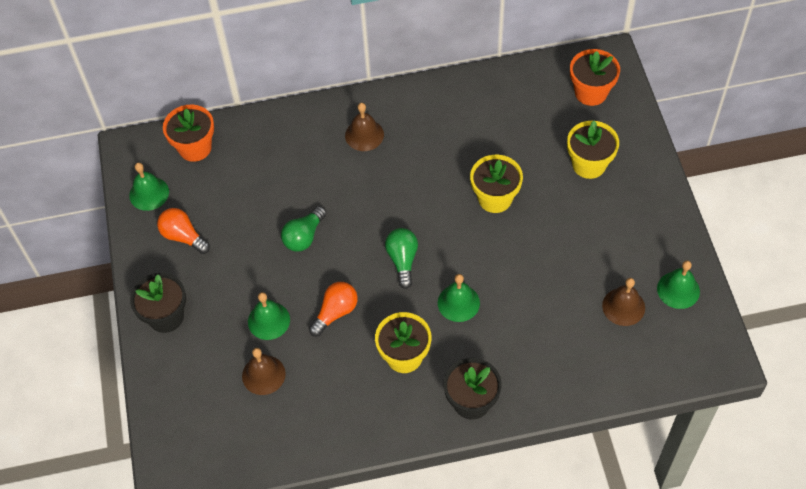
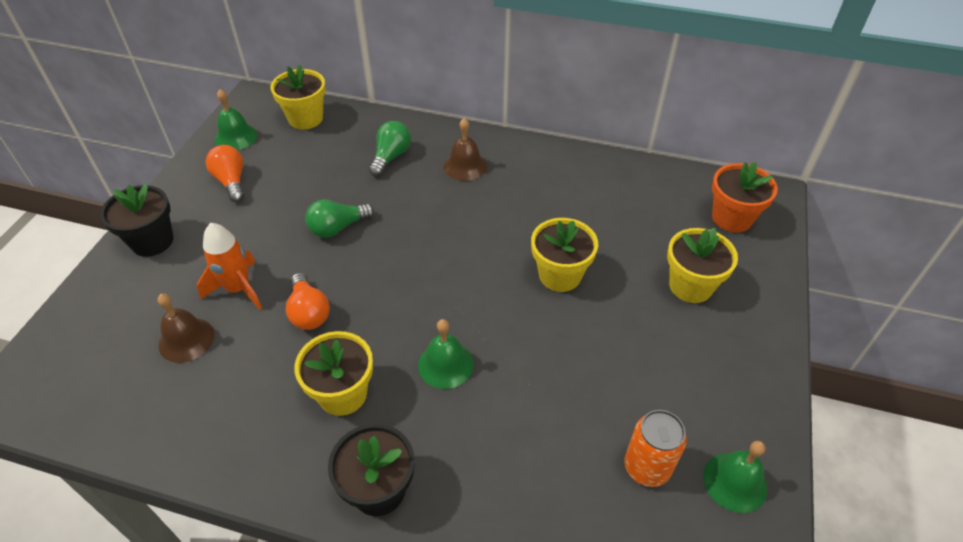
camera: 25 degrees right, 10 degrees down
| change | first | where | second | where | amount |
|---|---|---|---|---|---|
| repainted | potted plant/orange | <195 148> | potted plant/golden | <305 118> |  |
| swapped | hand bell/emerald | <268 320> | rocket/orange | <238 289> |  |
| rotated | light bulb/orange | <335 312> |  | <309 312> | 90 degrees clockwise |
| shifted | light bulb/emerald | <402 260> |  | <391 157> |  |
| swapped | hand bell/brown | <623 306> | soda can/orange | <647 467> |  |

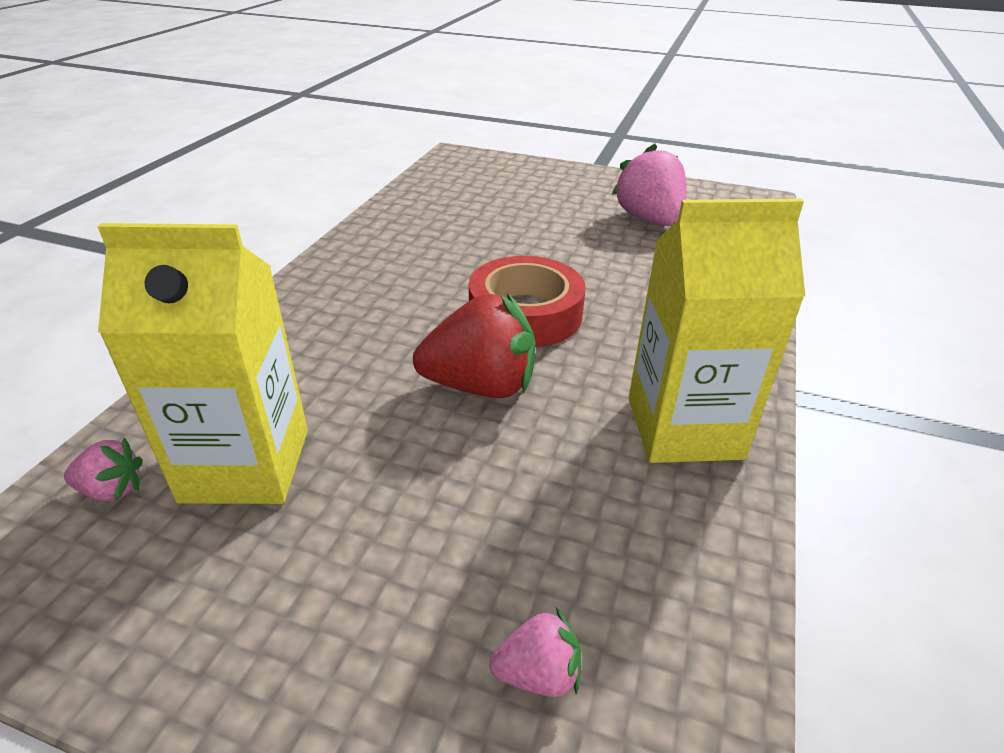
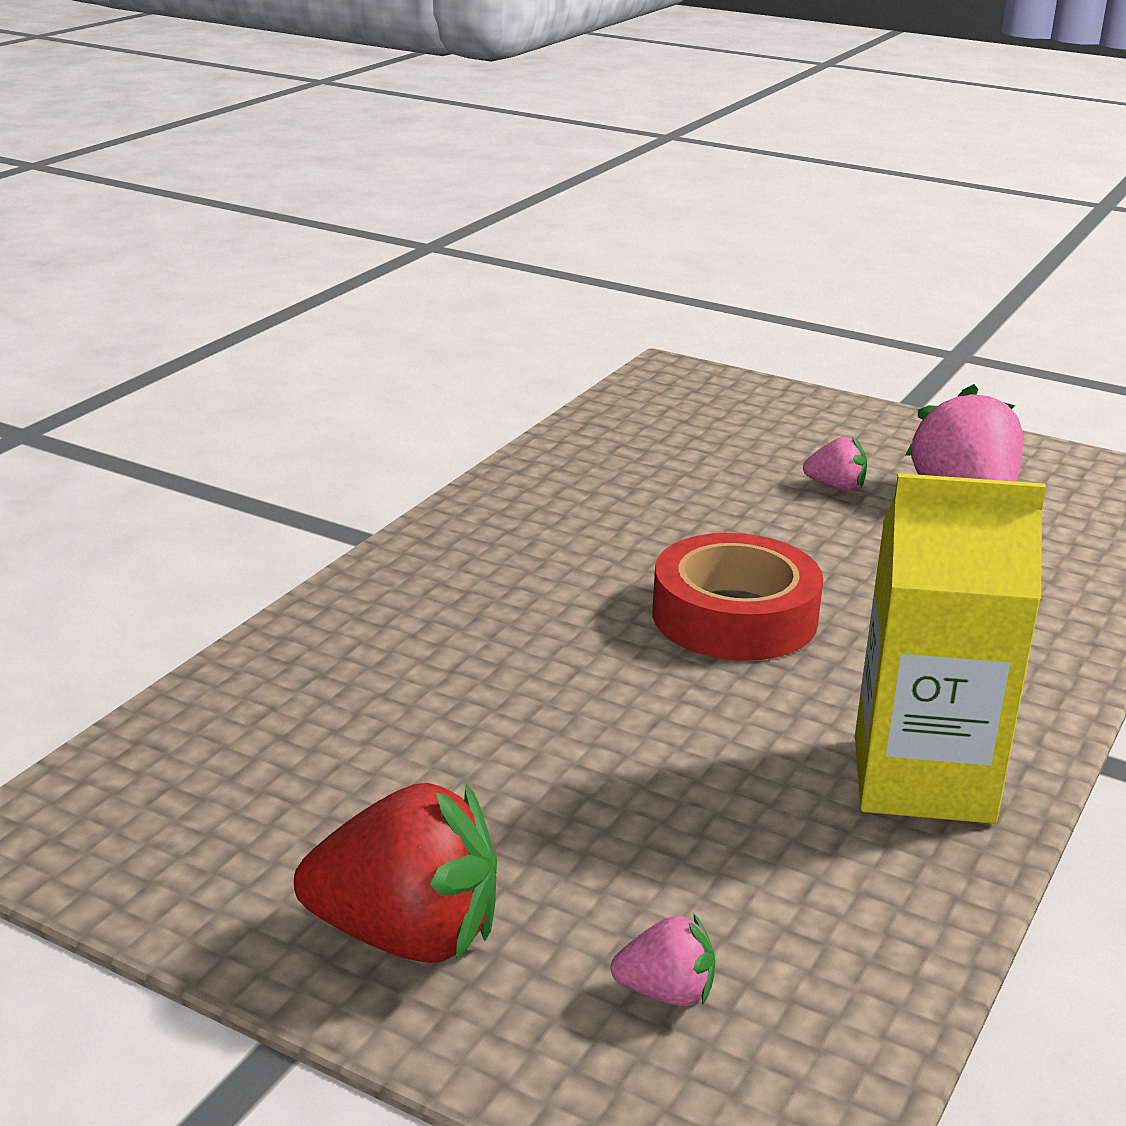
camera: 10 degrees right, 10 degrees down
| change | first | where | second | where | amount |
|---|---|---|---|---|---|
| shifted | strawberry/pink | <112 490> |  | <836 486> |  |
| gone | carton/golden | <246 465> |  |  |  |
| shifted | strawberry/red | <481 386> |  | <407 935> |  |

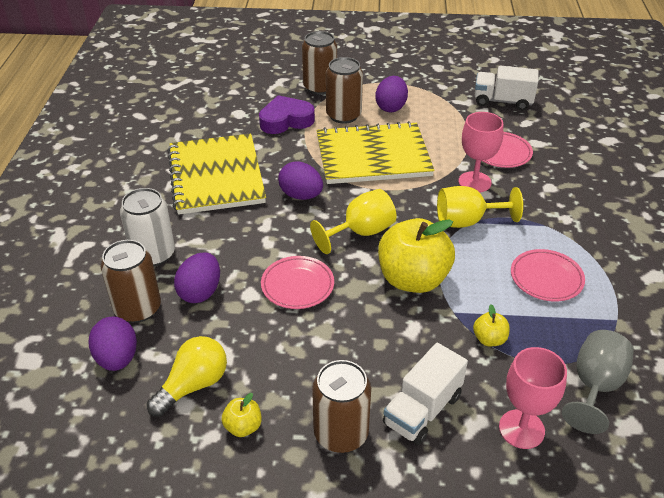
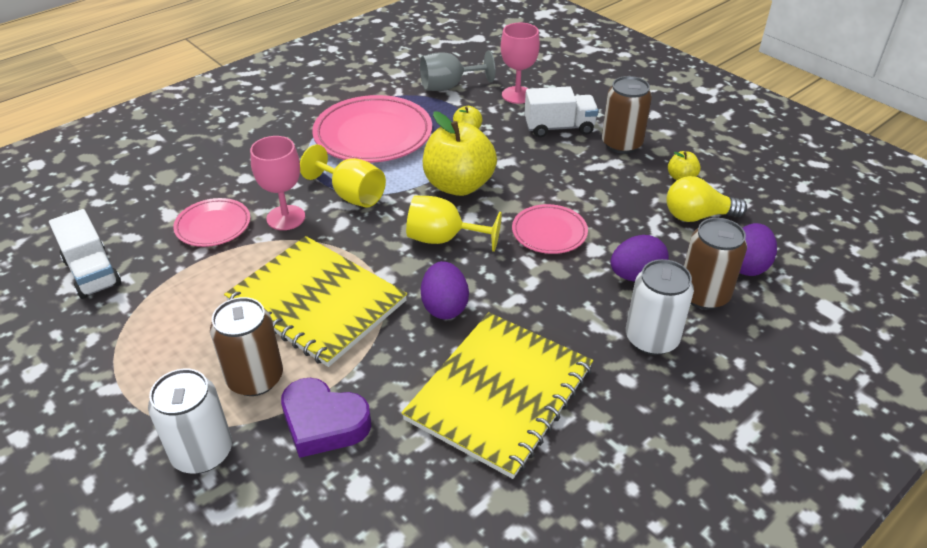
camera: 135 degrees left, 0 degrees up
| change | first | where | second | where | amount |
|---|---|---|---|---|---|
| repainted | soda can/brown | <320 87> | soda can/white | <202 452> |  |
| gone | egg shape/purple | <391 107> |  |  |  |
| scaled | plate/pink | <546 278> |  | <373 135> | x1.82 |

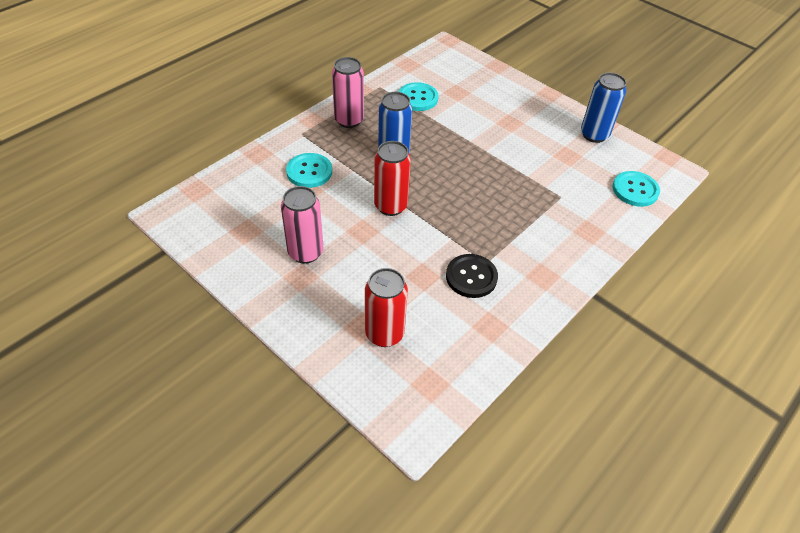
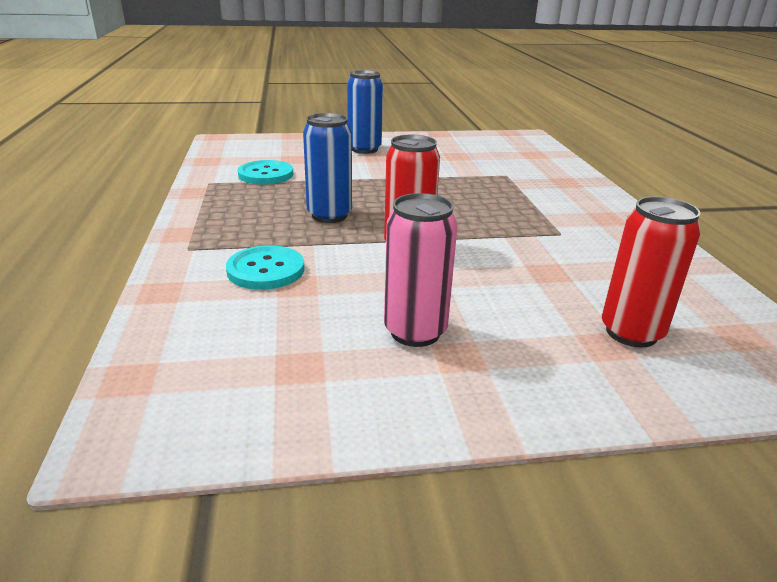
camera: 50 degrees left, 20 degrees down
| change | first | where | second | where | amount |
|---|---|---|---|---|---|
| gone | soda can/pink | <349 120> |  |  |  |
| gone | sewing button/ebony | <471 277> |  |  |  |
| shifted | soda can/cobalt | <594 135> |  | <364 149> |  |
| gone | sewing button/turquoise | <635 190> |  |  |  |

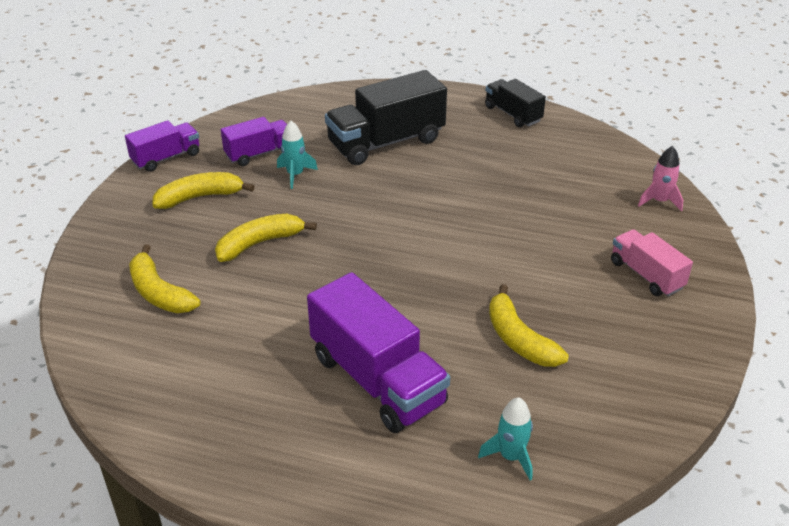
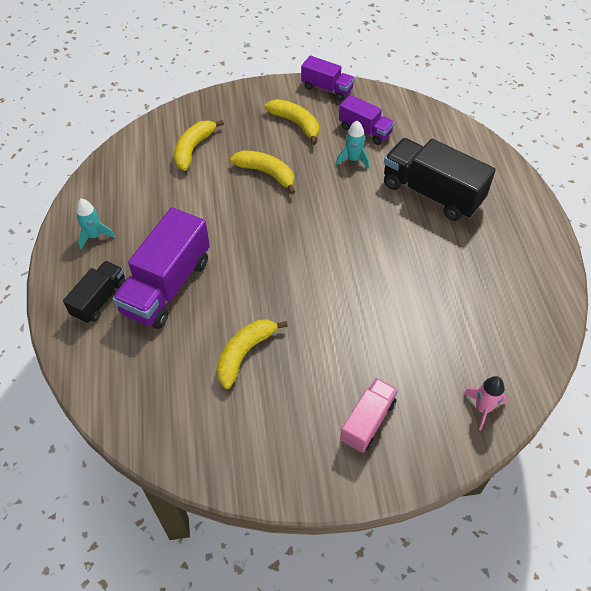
camera: 65 degrees right, 15 degrees up
| change | first | where | second | where | amount |
|---|---|---|---|---|---|
| shifted | rocket/turquoise | <510 456> |  | <94 236> |  |
| shifted | truck/ebony | <513 114> |  | <100 299> |  |

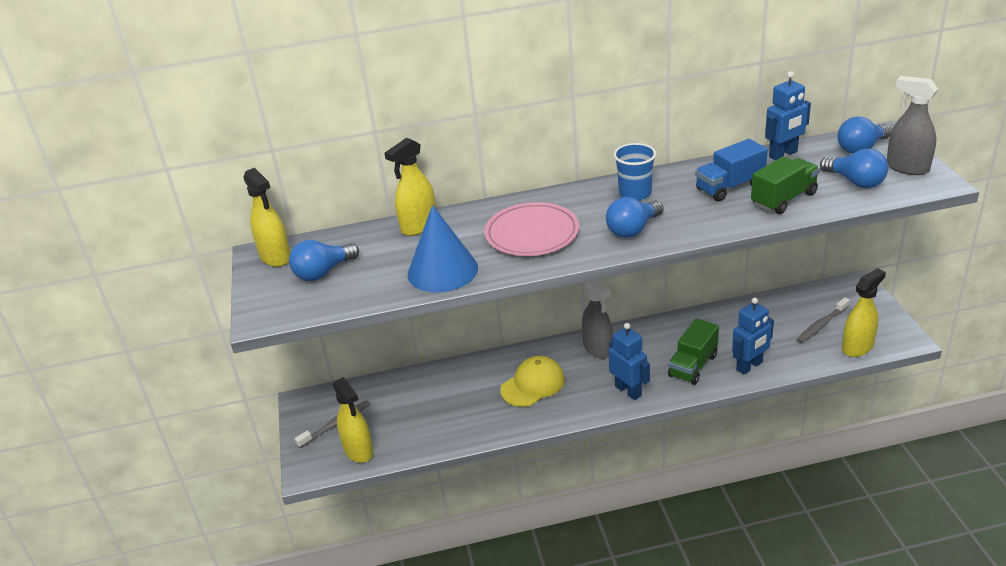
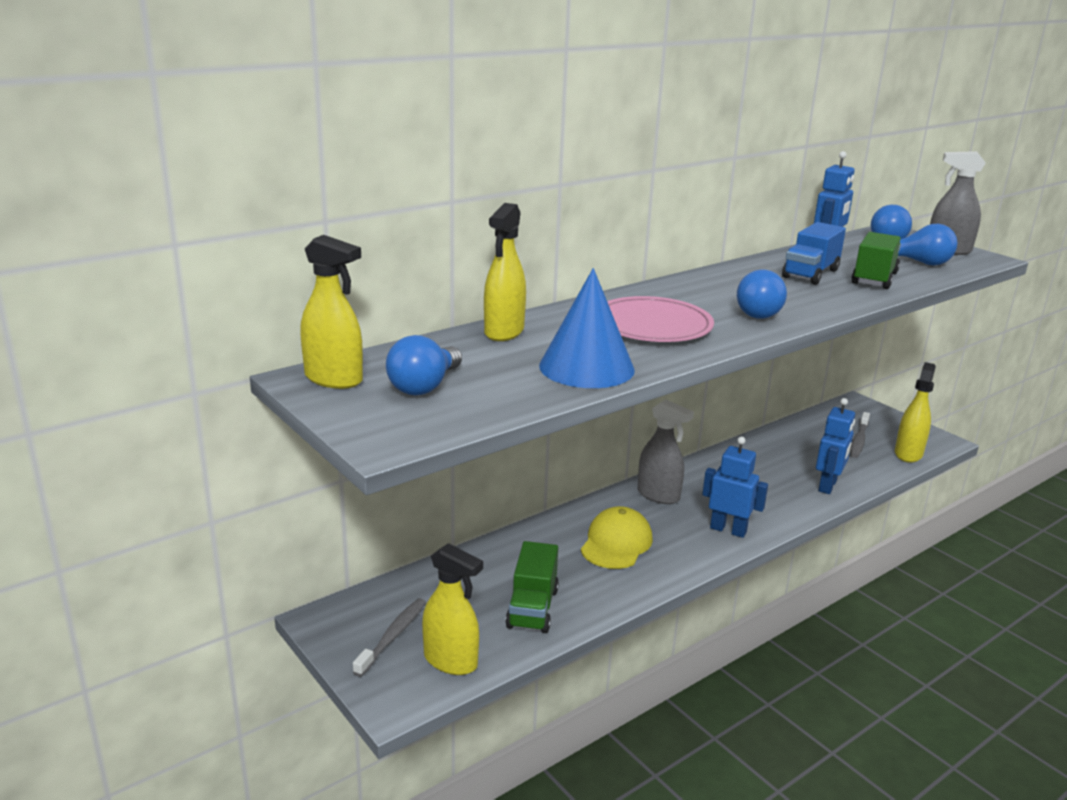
camera: 30 degrees left, 10 degrees down
| change | first | where | second | where | amount |
|---|---|---|---|---|---|
| gone | cup/cobalt | <635 193> |  |  |  |
| shifted | truck/emerald | <693 365> |  | <532 608> |  |

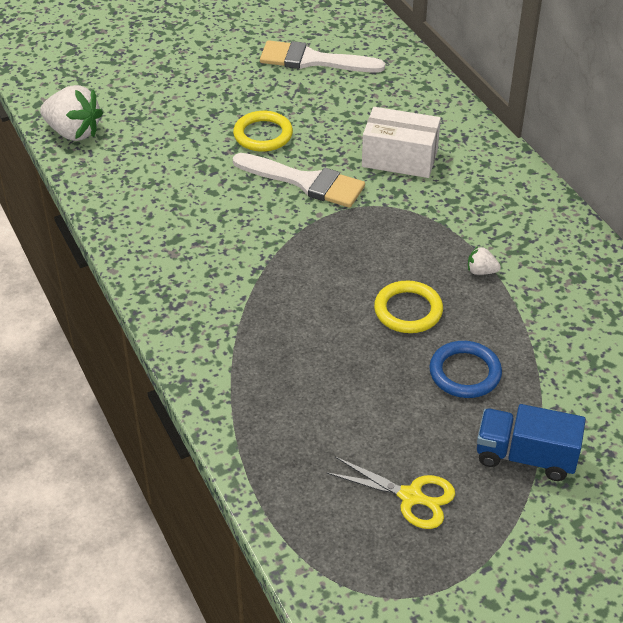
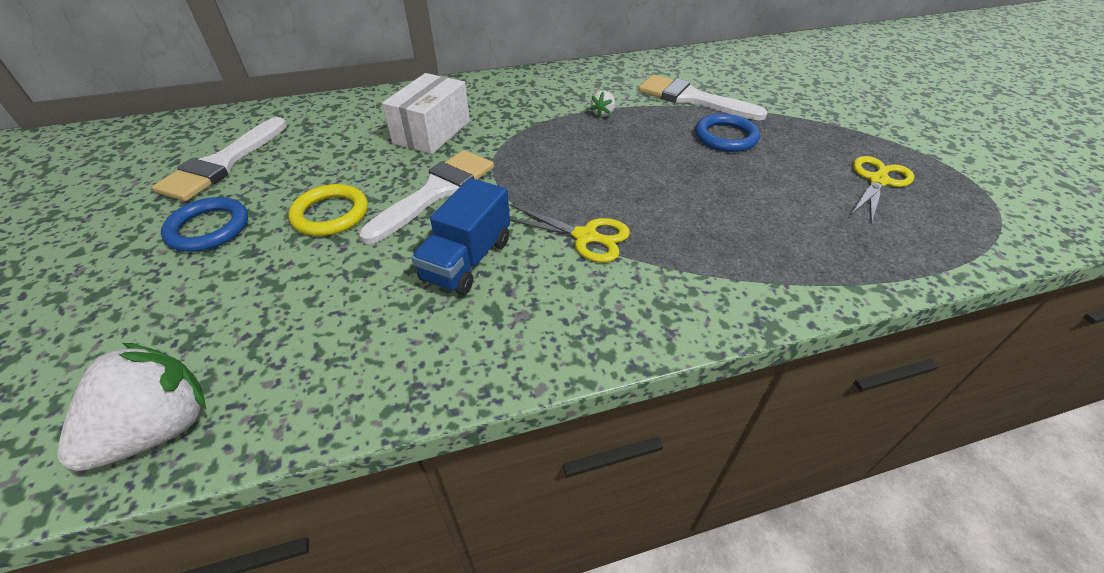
camera: 80 degrees left, 0 degrees up
| change | first | where | second | where | amount |
|---|---|---|---|---|---|
| gone | ring/golden | <408 310> |  |  |  |
| shifted | truck/cobalt | <525 457> |  | <467 260> |  |
| new |  |  | ring/cobalt | <209 228> |  |
| new |  |  | scissors/golden | <586 237> |  |
| new |  |  | paint brush/white | <692 99> |  |

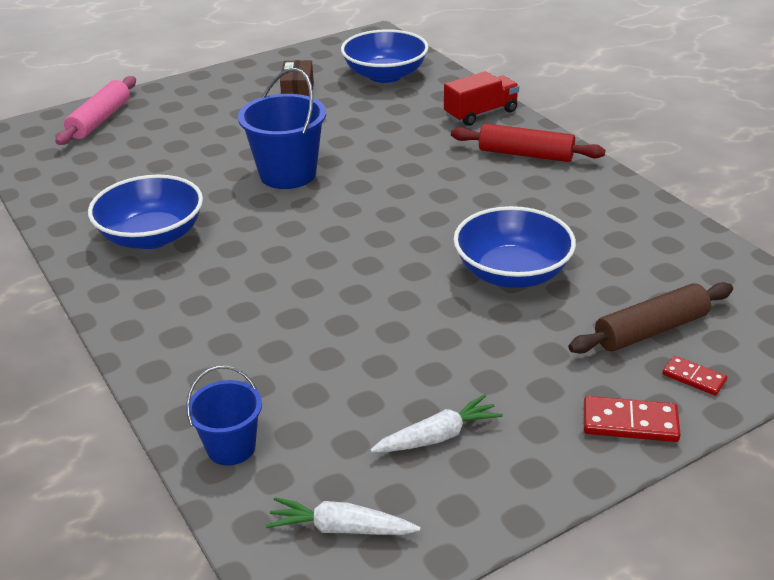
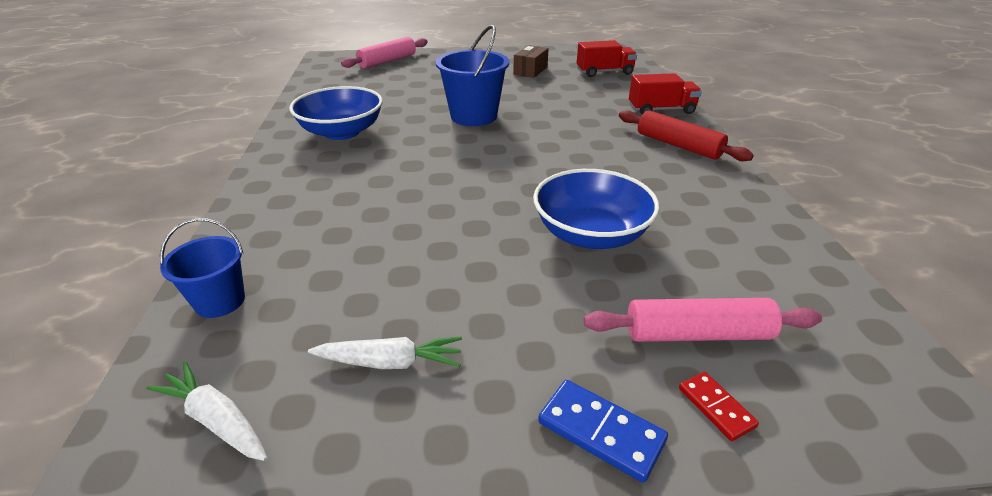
camera: 25 degrees right, 0 degrees up
| change | first | where | second | where | amount |
|---|---|---|---|---|---|
| swapped | deep dish/cobalt | <385 75> | truck/red | <604 72> |  |
| repainted | pastry roller/brown | <651 330> | pastry roller/pink | <697 334> |  |
| repainted | domino piece/red | <630 423> | domino piece/cobalt | <600 432> |  |

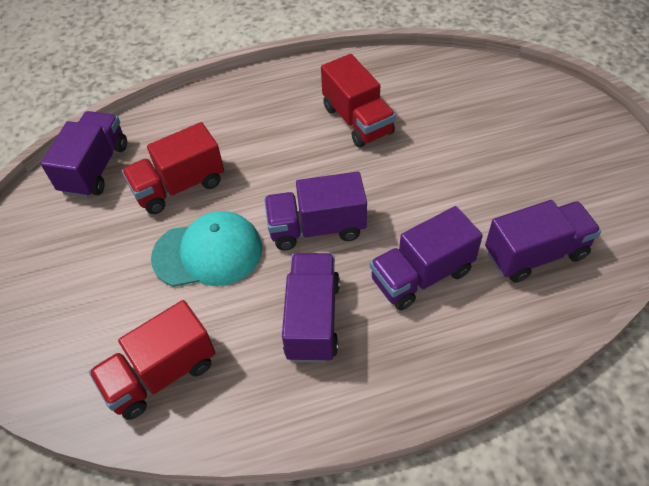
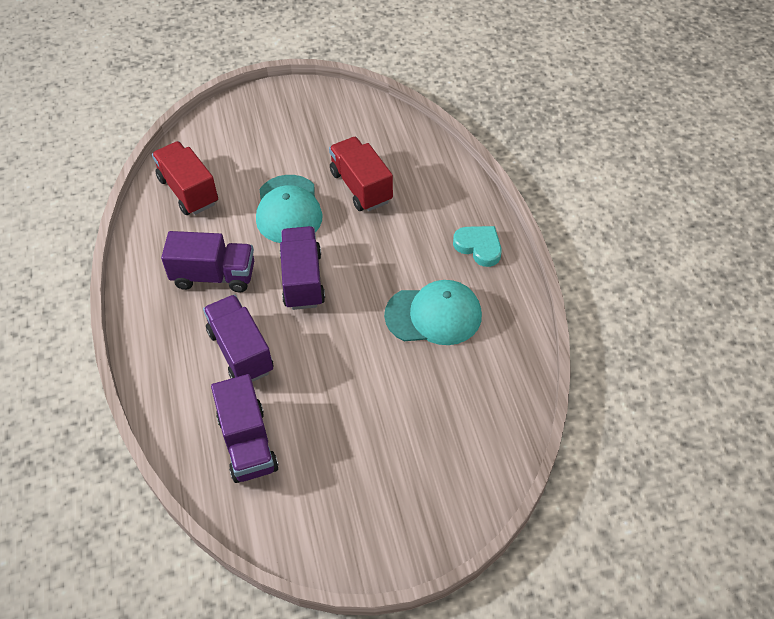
camera: 90 degrees right, 0 degrees up
| change | first | where | second | where | amount |
|---|---|---|---|---|---|
| gone | truck/purple | <95 168> |  |  |  |
| swapped | truck/red | <357 120> | cap/turquoise | <433 315> |  |
| new |  |  | heart shape/turquoise | <479 247> |  |

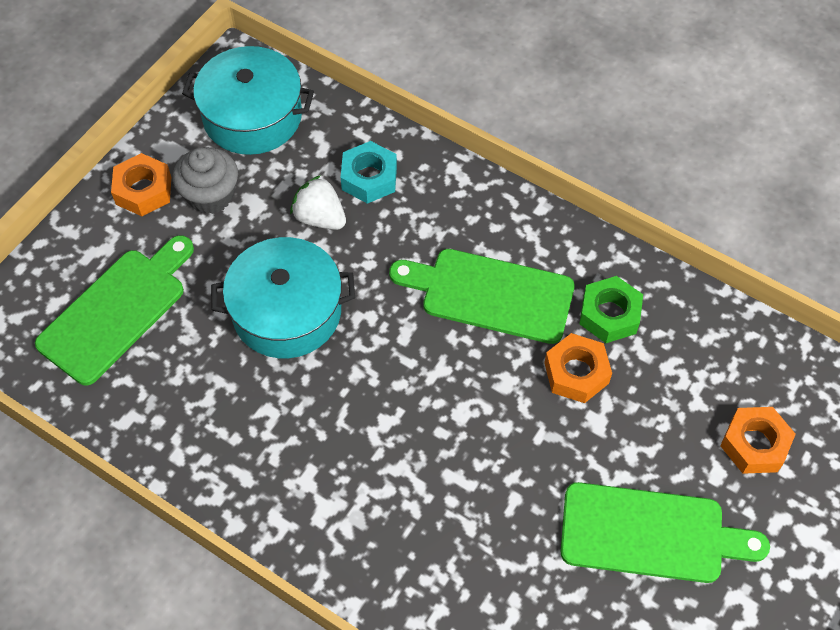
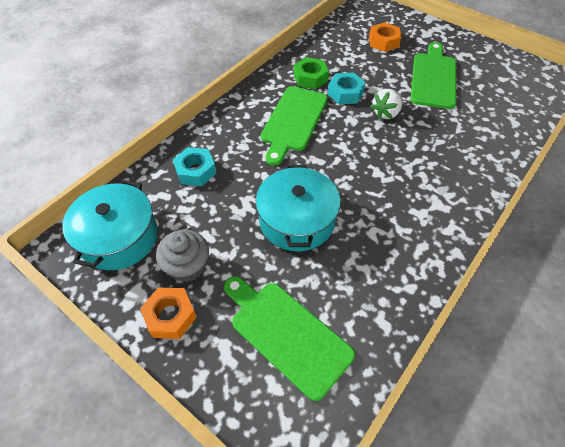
camera: 85 degrees left, 5 degrees down
| change | first | where | second | where | amount |
|---|---|---|---|---|---|
| shifted | strawberry/white | <320 218> |  | <386 113> |  |
| repainted | nut/orange | <576 373> | nut/turquoise | <345 93> |  |

